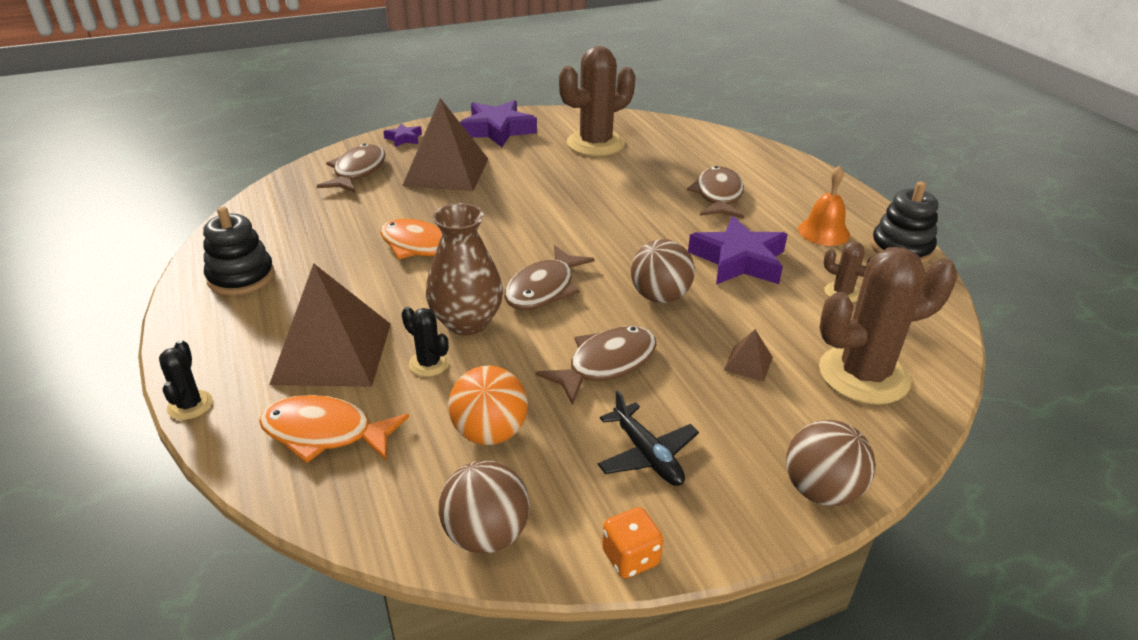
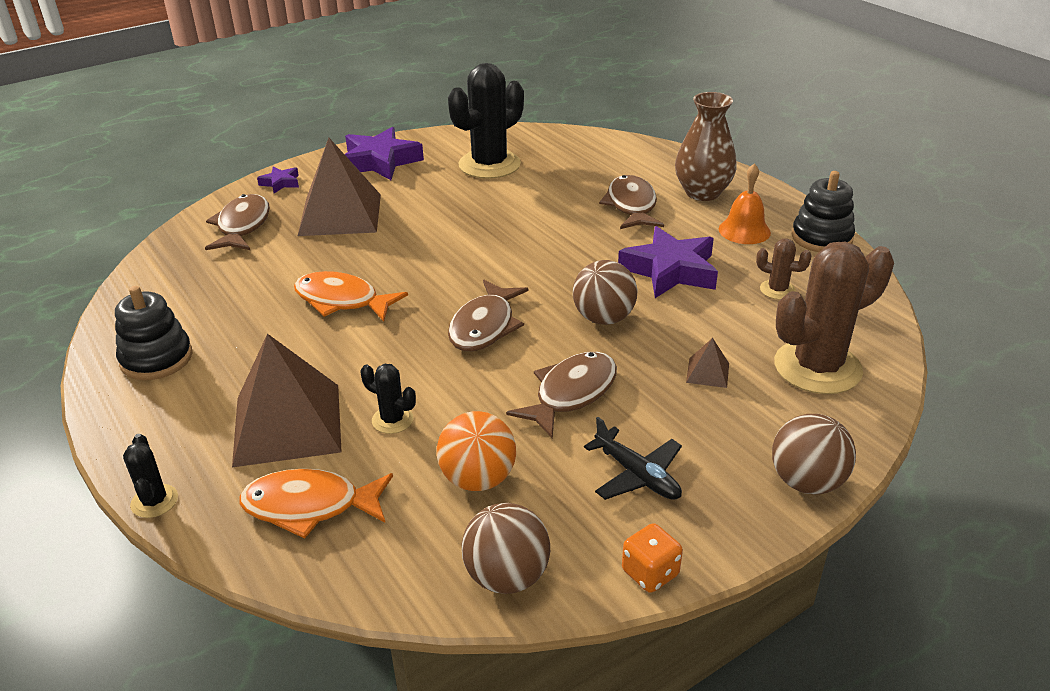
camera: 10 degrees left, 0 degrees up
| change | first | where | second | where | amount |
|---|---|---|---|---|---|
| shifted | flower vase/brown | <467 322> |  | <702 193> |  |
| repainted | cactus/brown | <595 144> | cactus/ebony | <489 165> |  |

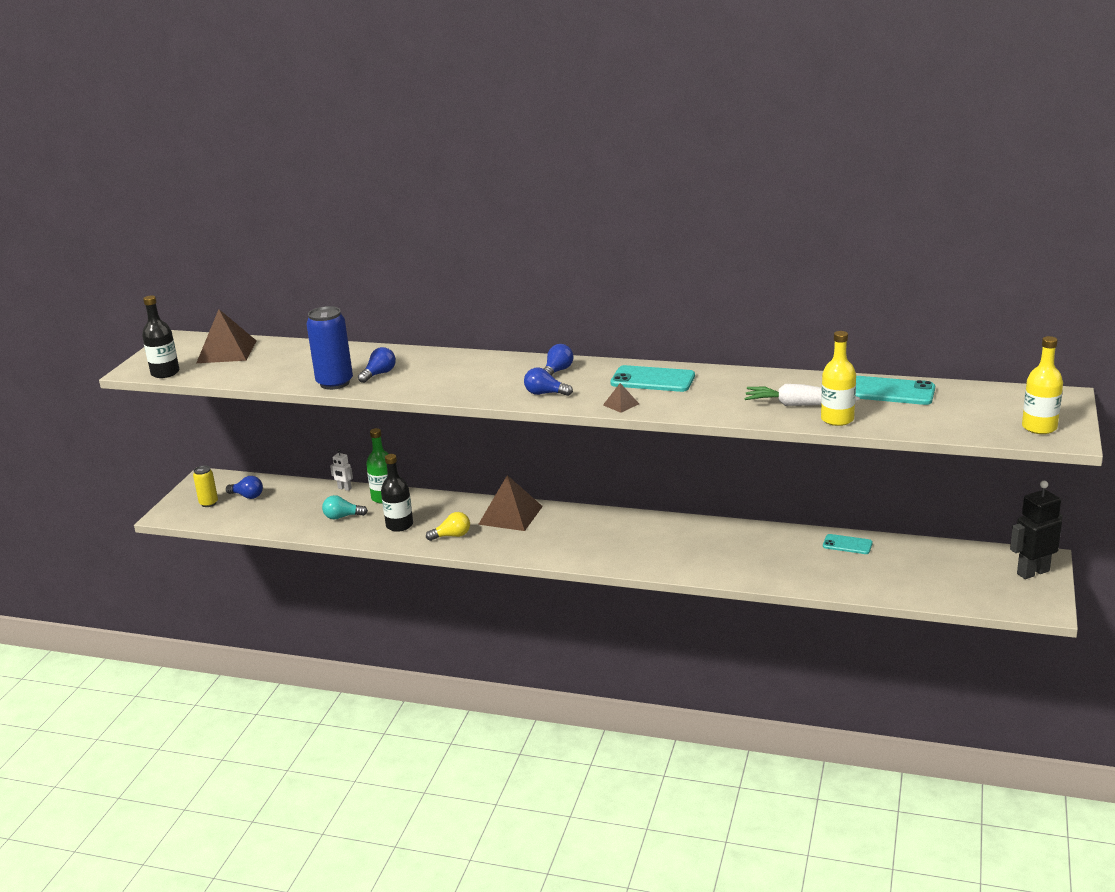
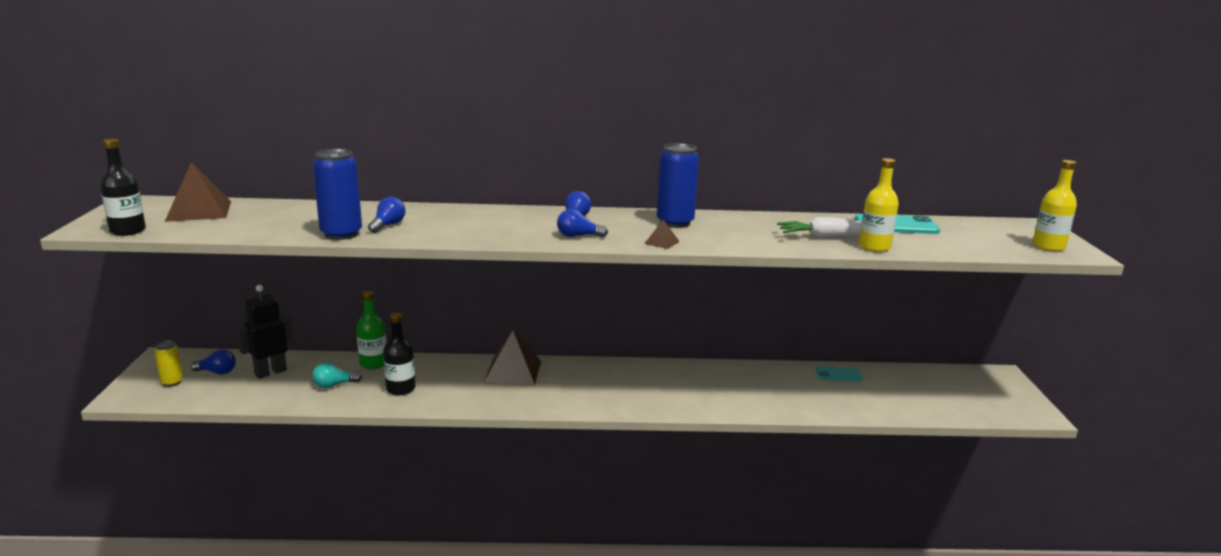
camera: 20 degrees left, 5 degrees down
| change | first | where | second | where | amount |
|---|---|---|---|---|---|
| gone | robot/white | <344 488> |  |  |  |
| gone | light bulb/golden | <452 536> |  |  |  |
| swapped | mobile phone/turquoise | <652 380> | soda can/cobalt | <675 222> |  |
| shifted | robot/ebony | <1032 572> |  | <270 372> |  |

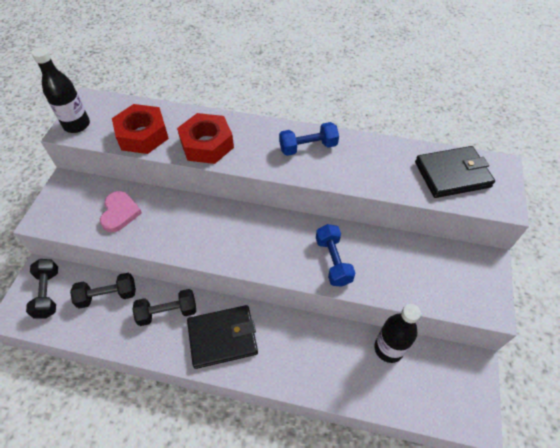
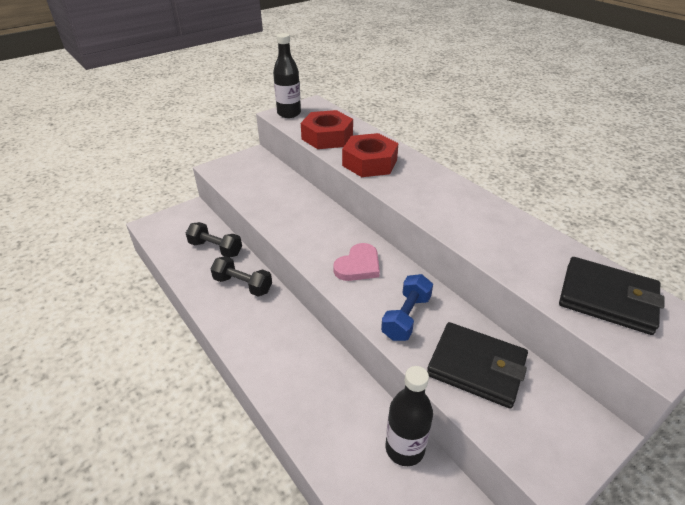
camera: 40 degrees right, 15 degrees down
| change | first | where | second | where | amount |
|---|---|---|---|---|---|
| gone | dumbbell/ebony | <48 293> |  |  |  |
| shifted | heart shape/pink | <120 213> |  | <358 266> |  |
| shifted | card wallet/ebony | <222 337> |  | <476 367> |  |
| gone | dumbbell/cobalt | <308 147> |  |  |  |

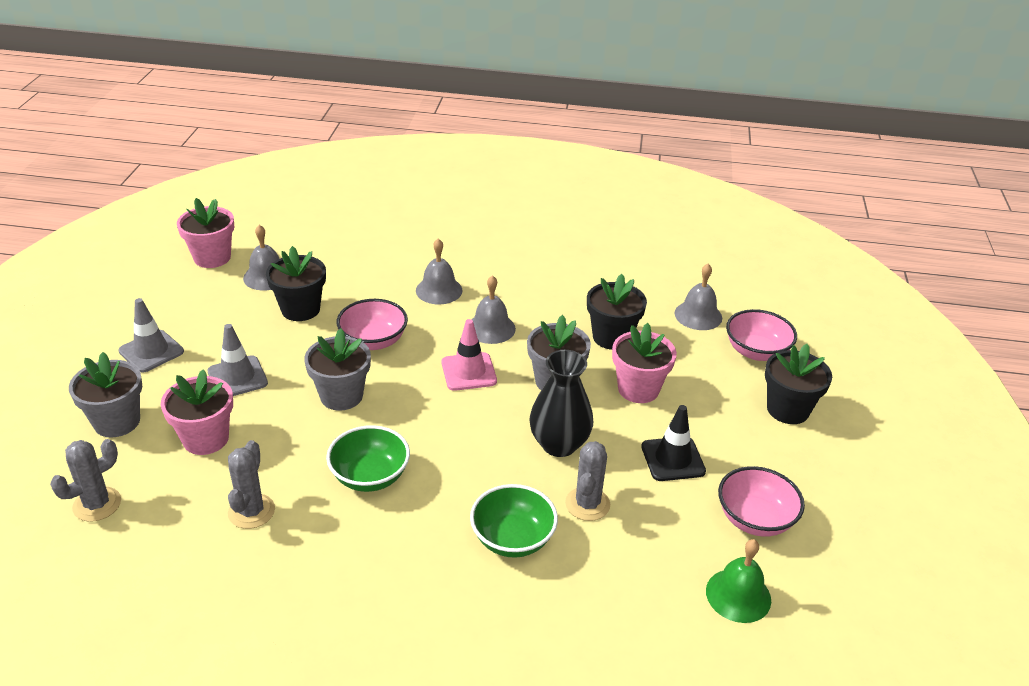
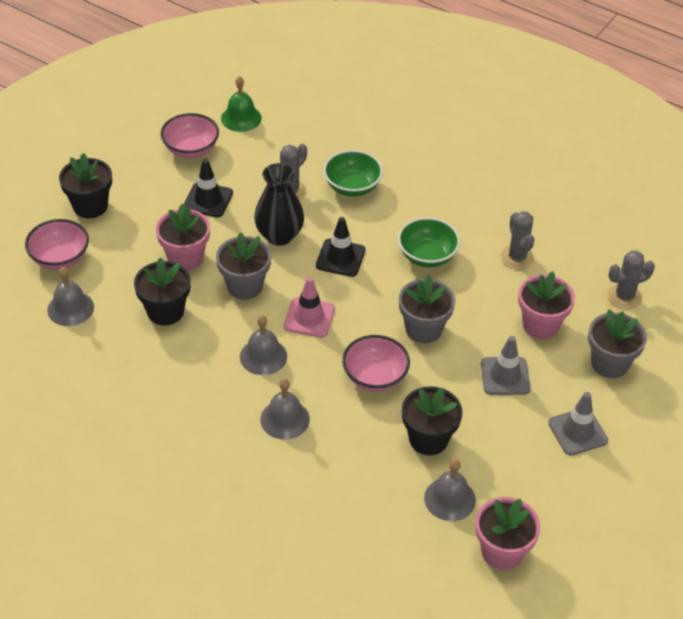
camera: 155 degrees left, 10 degrees up
| change | first | where | second | where | amount |
|---|---|---|---|---|---|
| rotated | cactus/ash-grey | <251 511> |  | <517 257> | 45 degrees counterclockwise |
| new |  |  | safety cone/ebony | <340 258> |  |

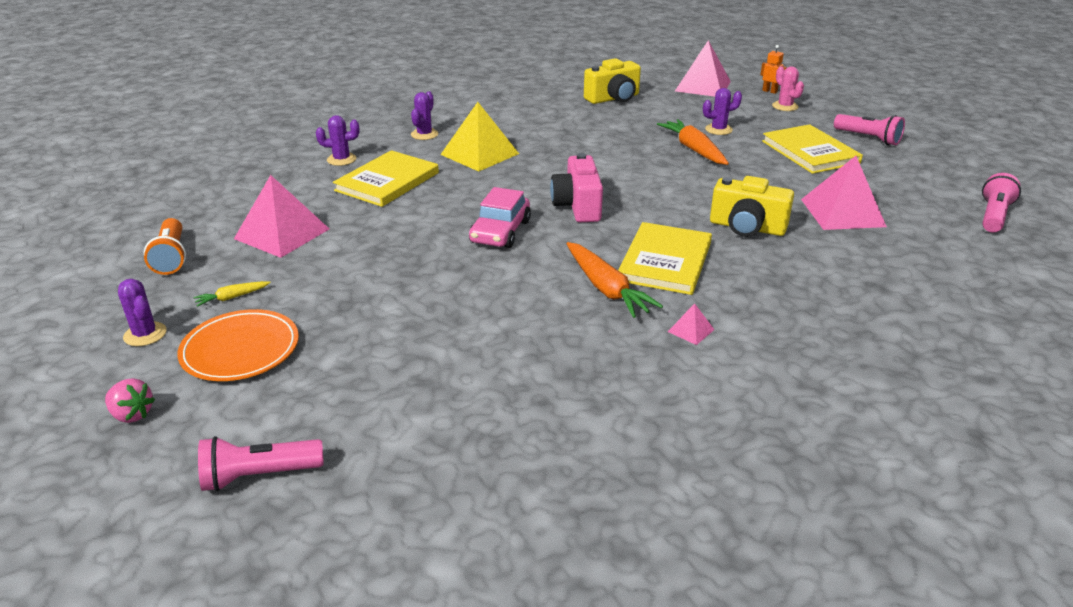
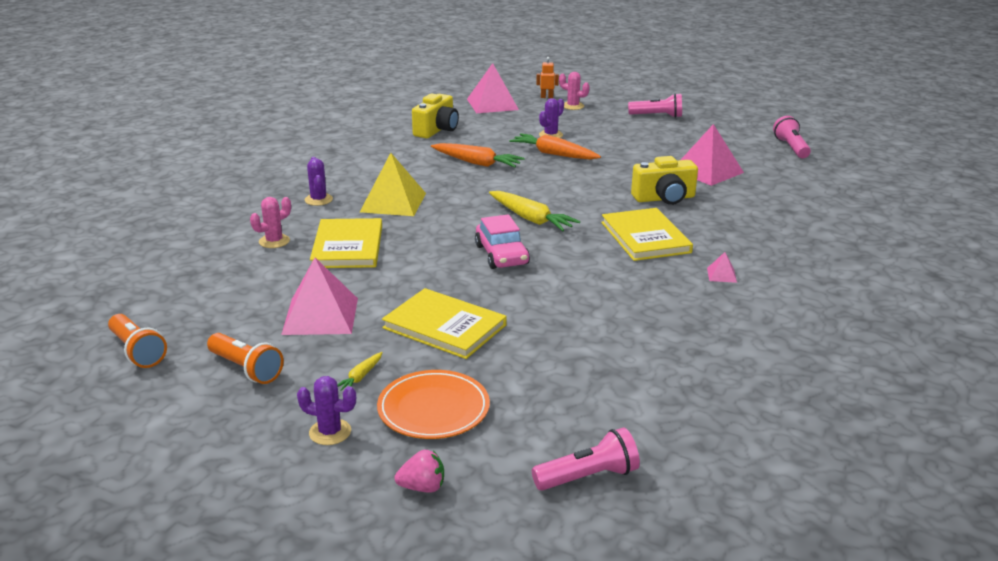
camera: 35 degrees left, 5 degrees down
| change | first | where | second | where | amount |
|---|---|---|---|---|---|
| rotated | torch/pink | <259 476> |  | <588 477> | 150 degrees counterclockwise |
| repainted | cactus/purple | <341 159> | cactus/pink | <274 241> |  |
| swapped | compact camera/pink | <578 206> | toy carrot/golden | <531 219> |  |
| shifted | toy carrot/orange | <606 289> |  | <477 163> |  |
| shifted | book/golden | <810 152> |  | <444 326> |  |
| new |  |  | torch/orange | <137 351> |  |

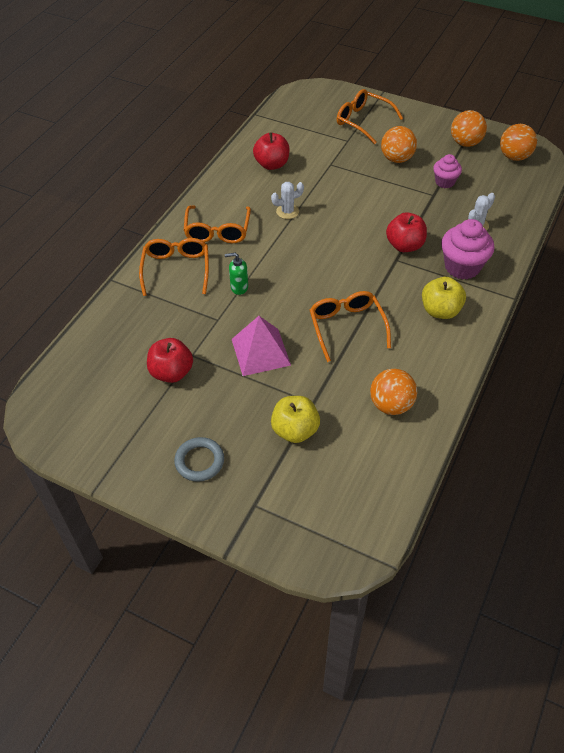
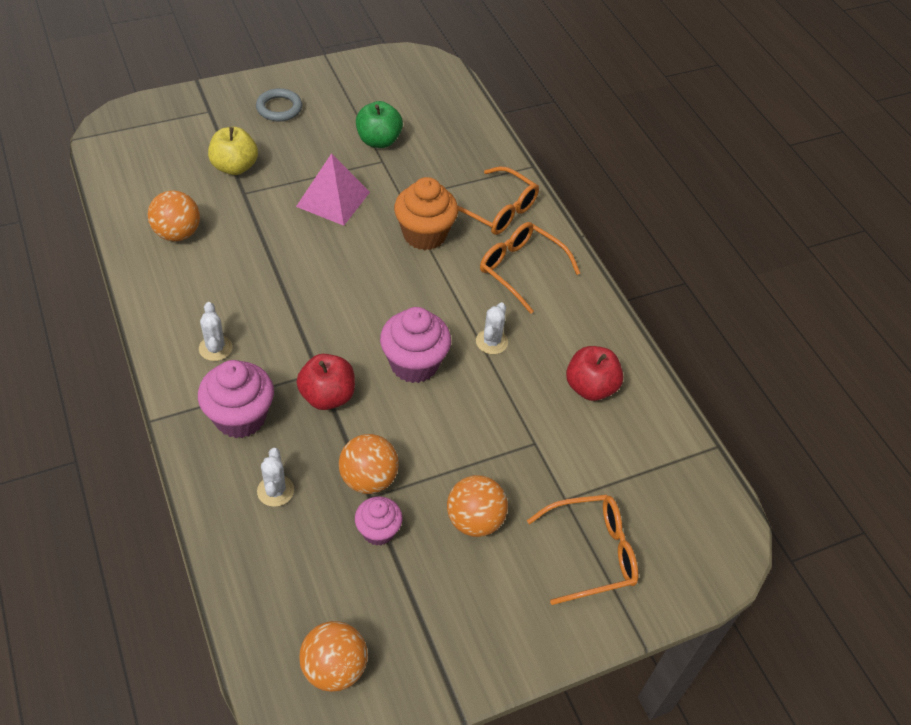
camera: 125 degrees right, 0 degrees up
| change | first | where | second | where | amount |
|---|---|---|---|---|---|
| repainted | apple fruit/red | <171 372> | apple fruit/emerald | <378 141> |  |
| swapped | pump bottle/emerald | <239 287> | muffin/orange | <424 234> |  |
| gone | glasses/orange | <347 327> |  |  |  |
| swapped | apple fruit/golden | <440 311> | cactus/white | <215 348> |  |
| shifted | sphere/orange | <465 143> |  | <368 479> |  |
| new |  |  | muffin/pink | <414 364> |  |

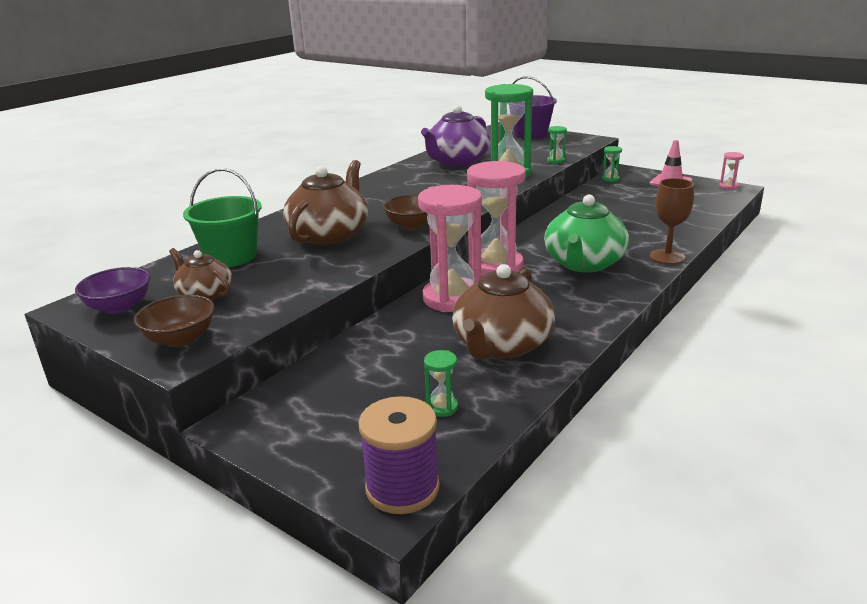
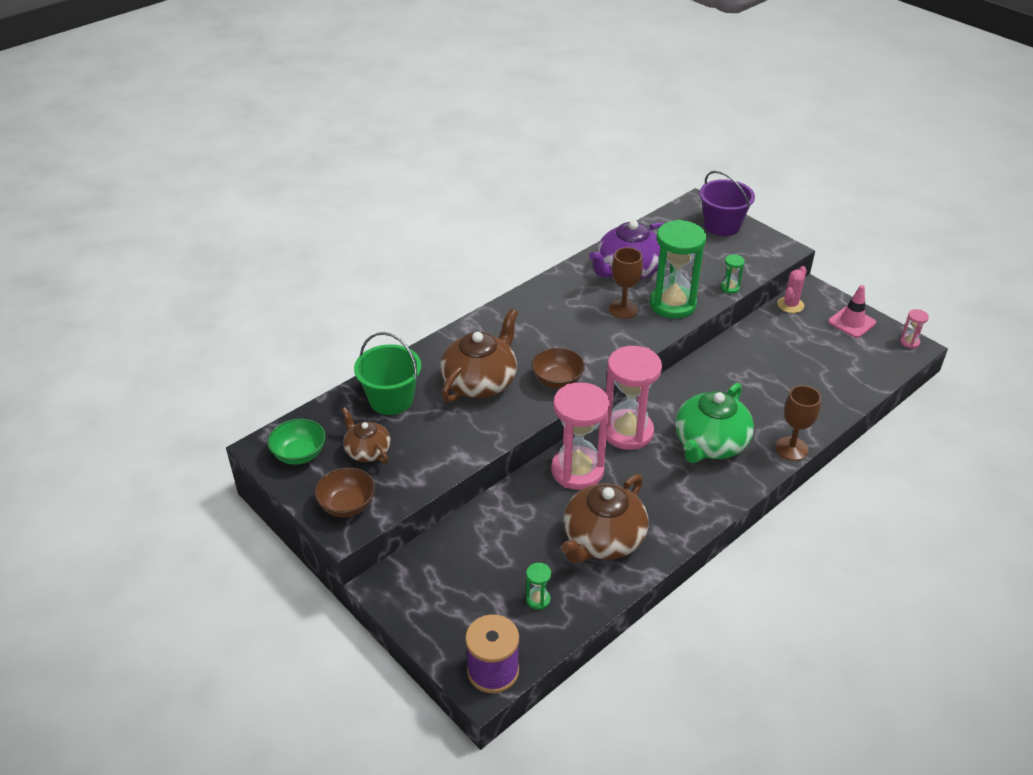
camera: 10 degrees right, 15 degrees up
| change | first | where | second | where | amount |
|---|---|---|---|---|---|
| repainted | deep dish/purple | <119 307> | deep dish/emerald | <299 454> |  |
| swapped | hourglass/emerald | <610 179> | cactus/pink | <790 305> |  |
| new |  |  | wine glass/brown | <623 309> |  |

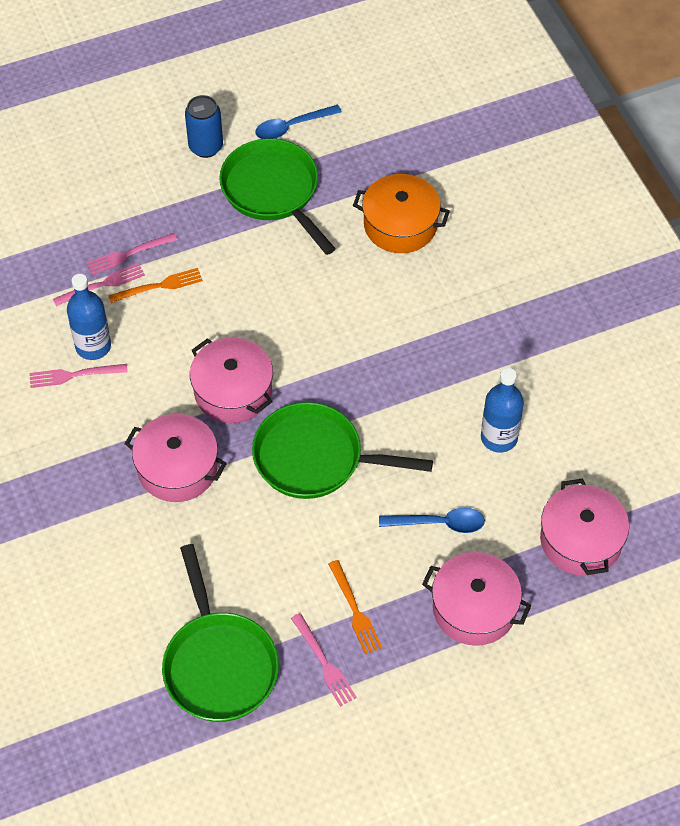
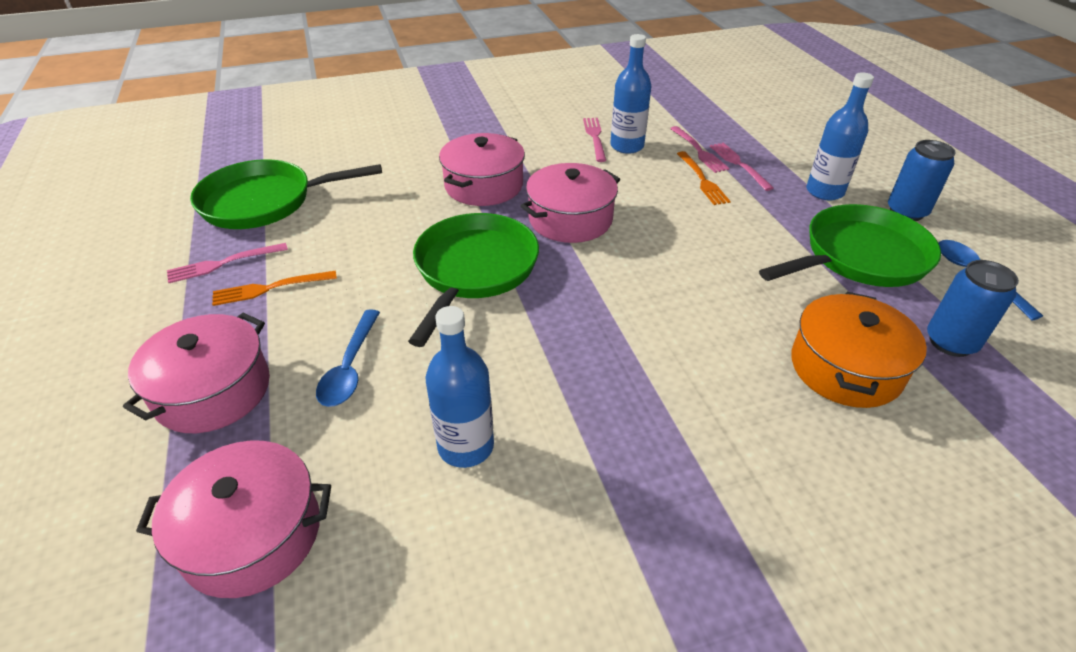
camera: 95 degrees right, 15 degrees down
| change | first | where | second | where | amount |
|---|---|---|---|---|---|
| new |  |  | flask/cobalt | <824 191> |  |
| new |  |  | soda can/cobalt | <950 342> |  |

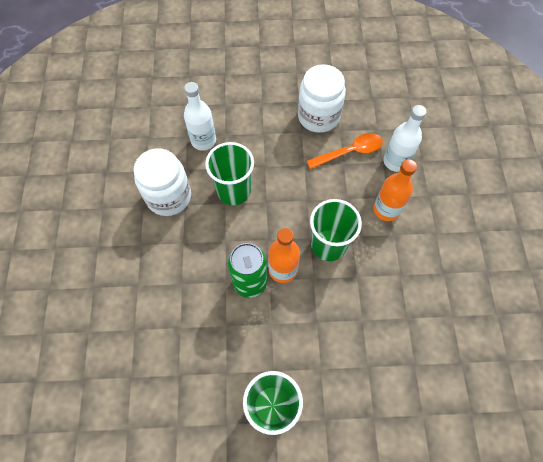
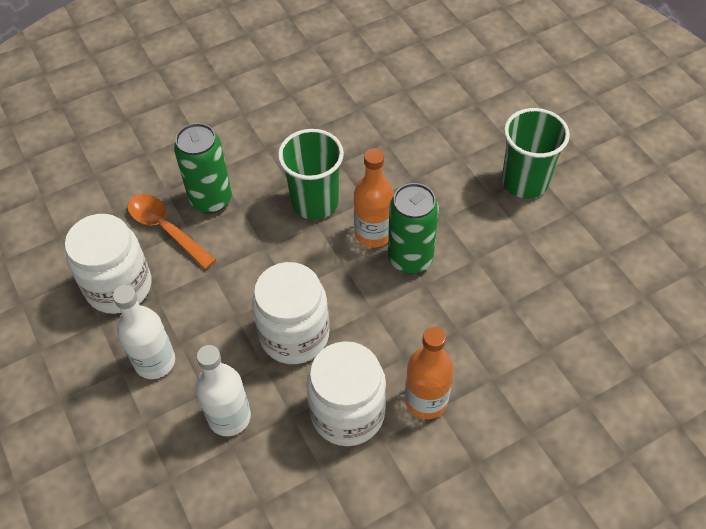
camera: 115 degrees left, 10 degrees down
| change | first | where | second | where | amount |
|---|---|---|---|---|---|
| swapped | cup/emerald | <234 191> | preserve jar/white | <294 335> |  |
| shifted | flask/orange | <386 209> |  | <426 400> |  |
| shifted | flask/white | <395 161> |  | <155 361> |  |
| new |  |  | soda can/emerald | <211 199> |  |

